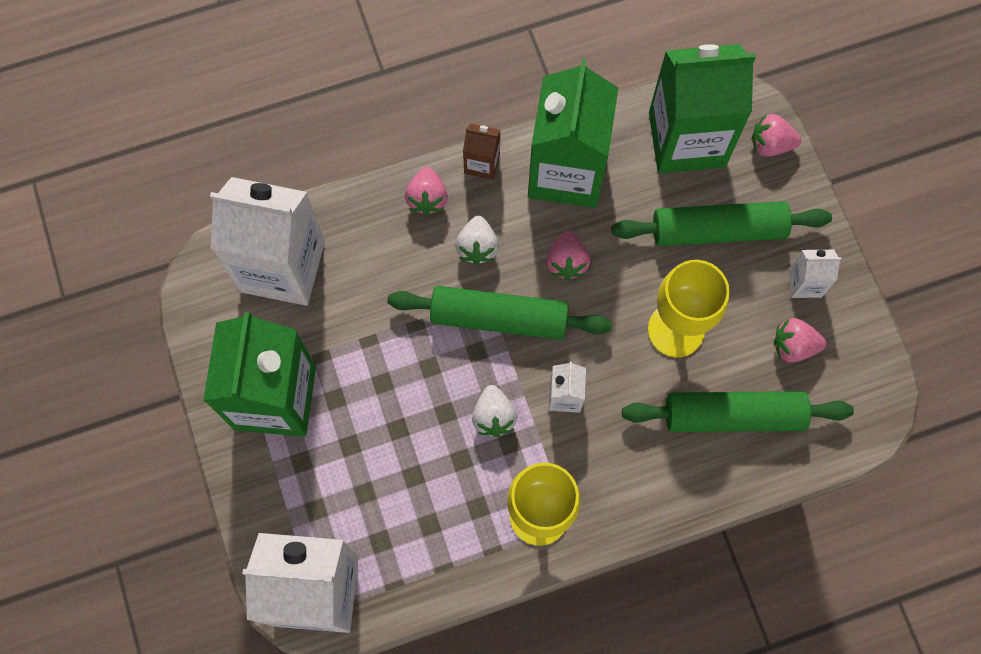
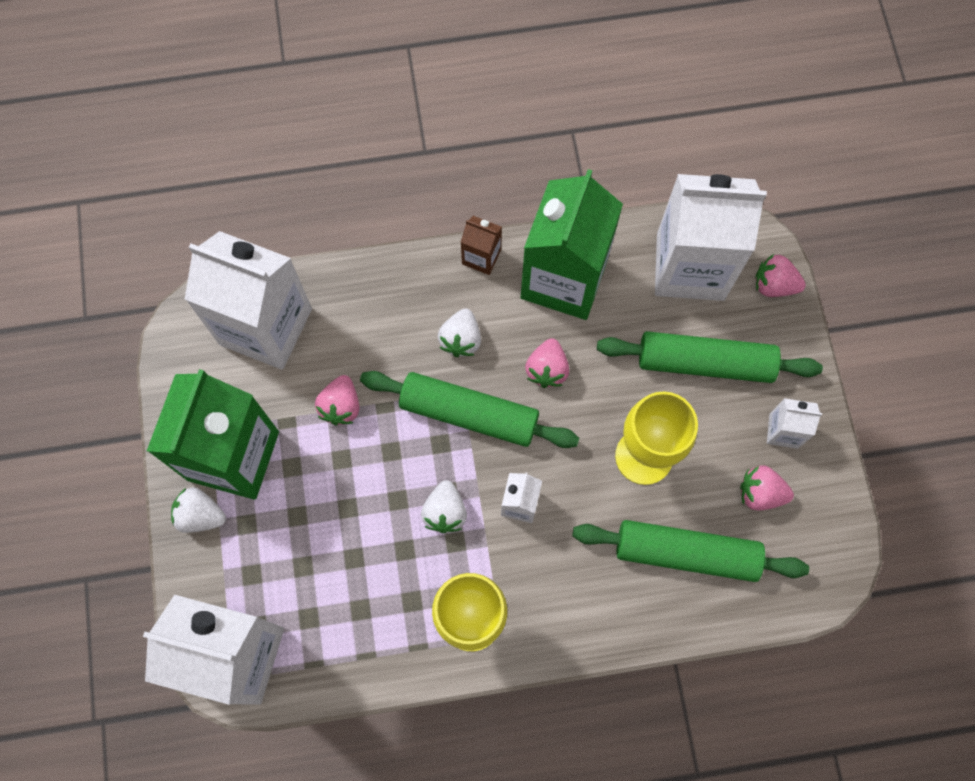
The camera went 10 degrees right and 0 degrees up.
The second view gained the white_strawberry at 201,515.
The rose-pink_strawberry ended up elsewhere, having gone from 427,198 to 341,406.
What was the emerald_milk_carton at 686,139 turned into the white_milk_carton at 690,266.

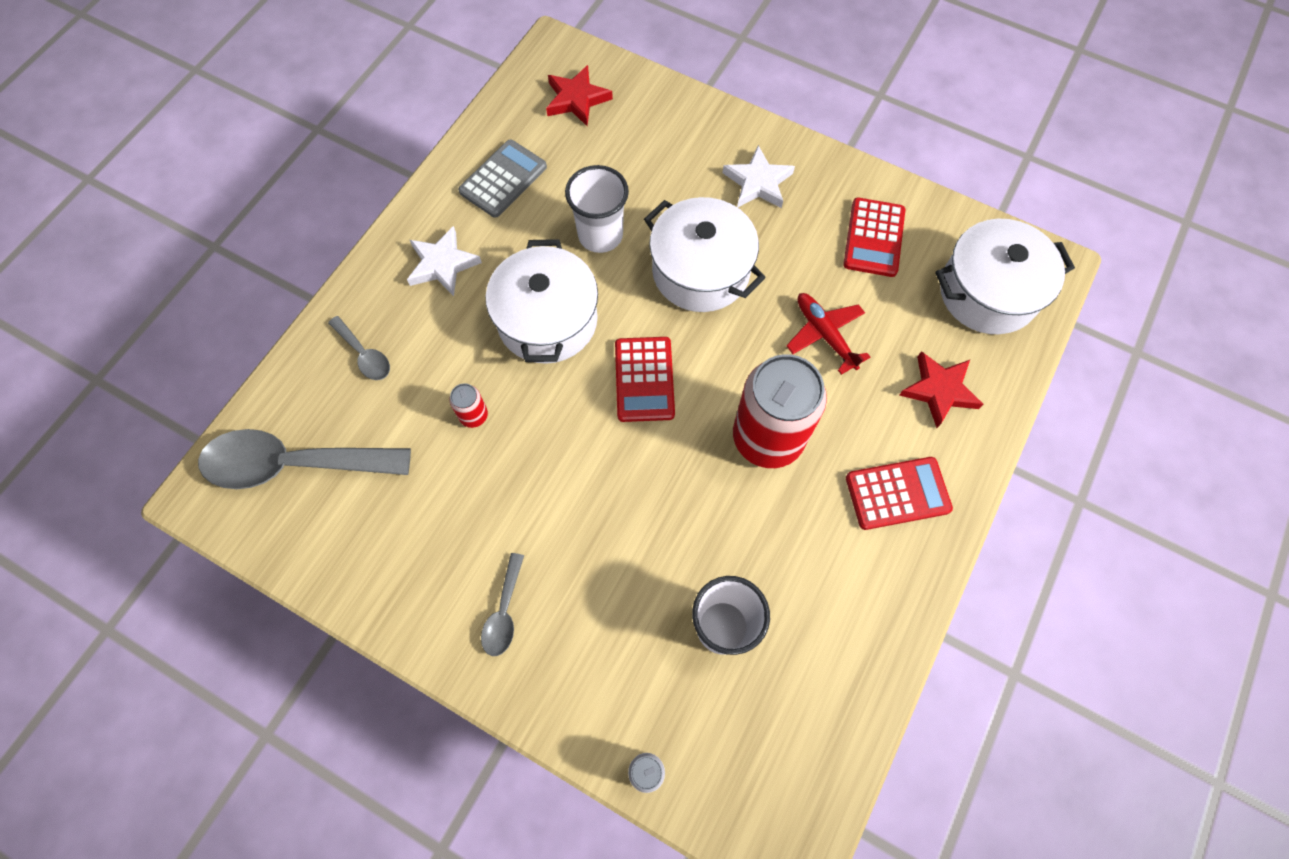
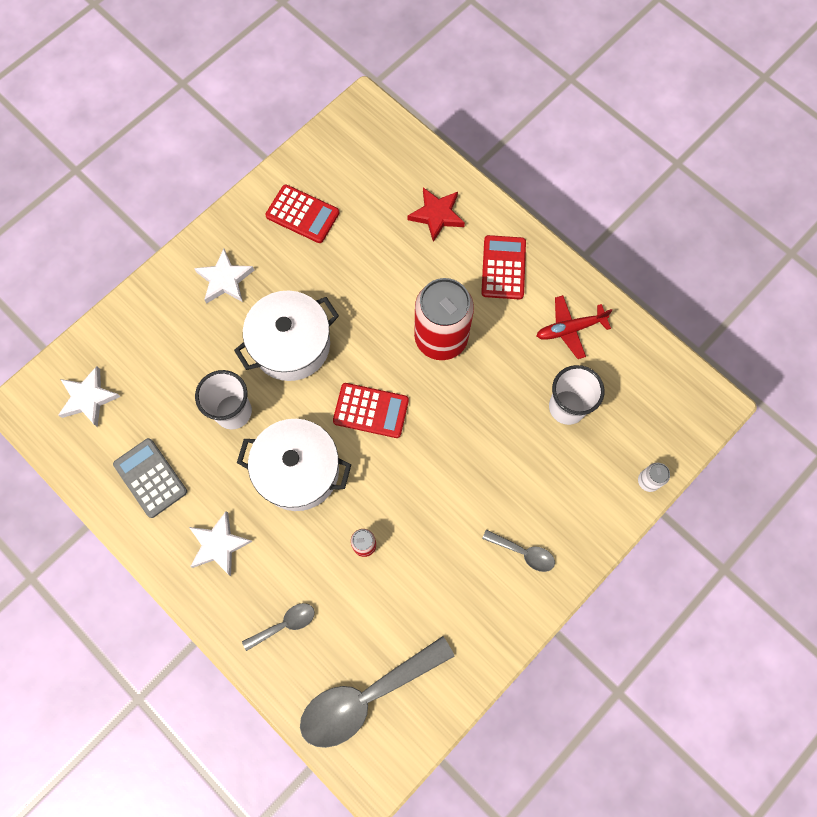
The camera went 75 degrees left and 5 degrees up.
What was the crimson_five-pointed_star at 577,99 turned into the white_five-pointed_star at 88,398.
The grey_spoon at 294,464 ended up facing another way, 45 degrees clockwise from before.
The crimson_plane ended up elsewhere, having gone from 825,335 to 570,329.
The second view lost the white_cooking_pot at 987,292.

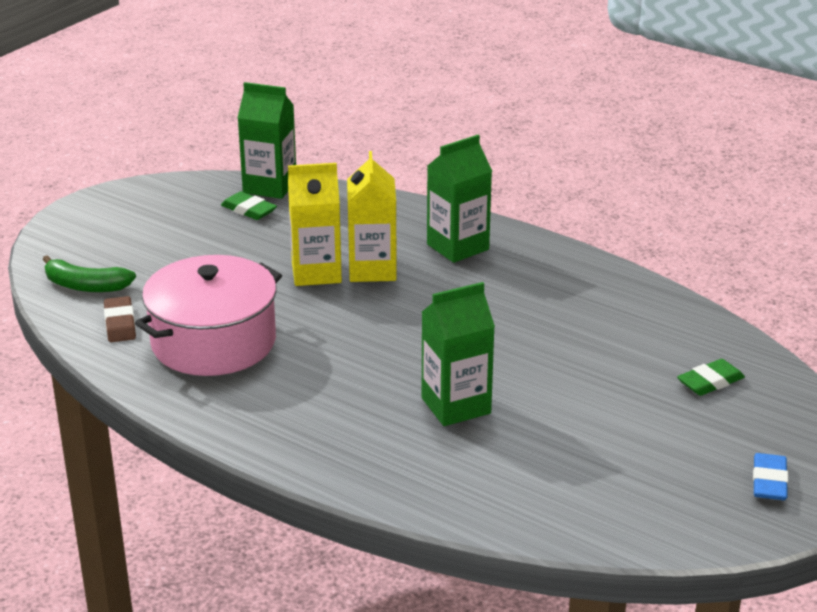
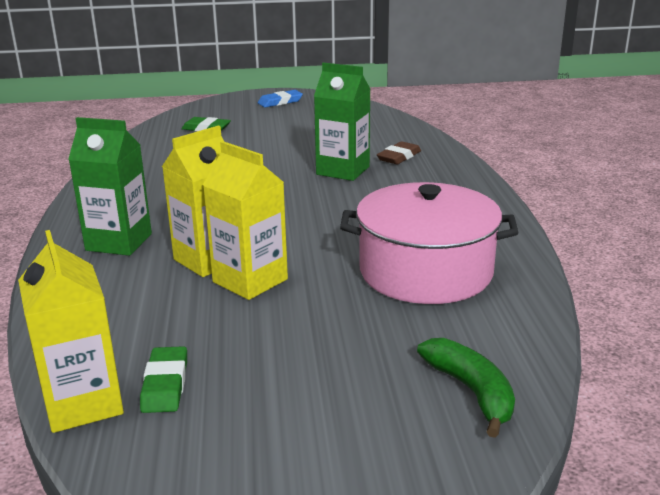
The camera went 130 degrees left and 5 degrees down.
What was the emerald_milk_carton at 270,186 turned into the golden_milk_carton at 83,403.
The russet_gum_eraser ended up elsewhere, having gone from 120,323 to 399,157.

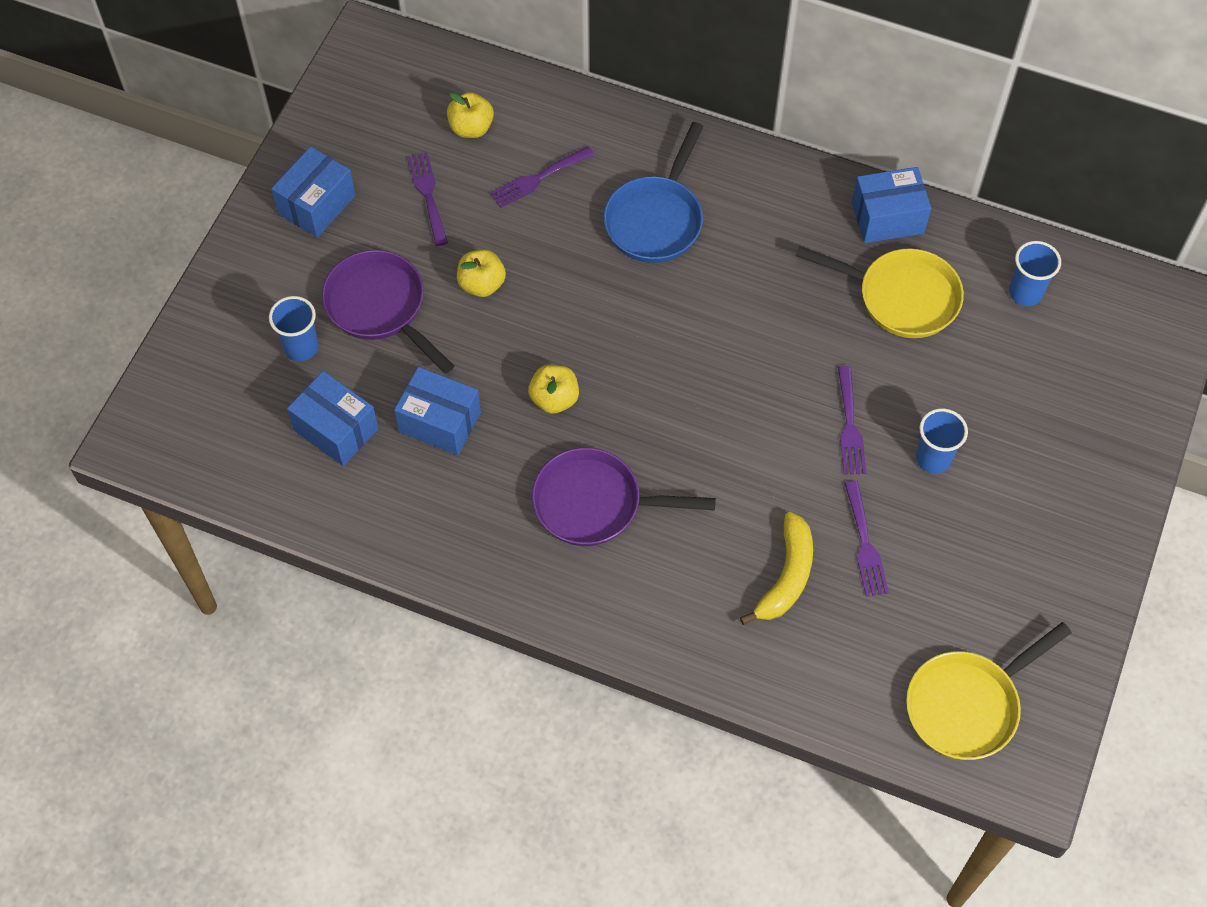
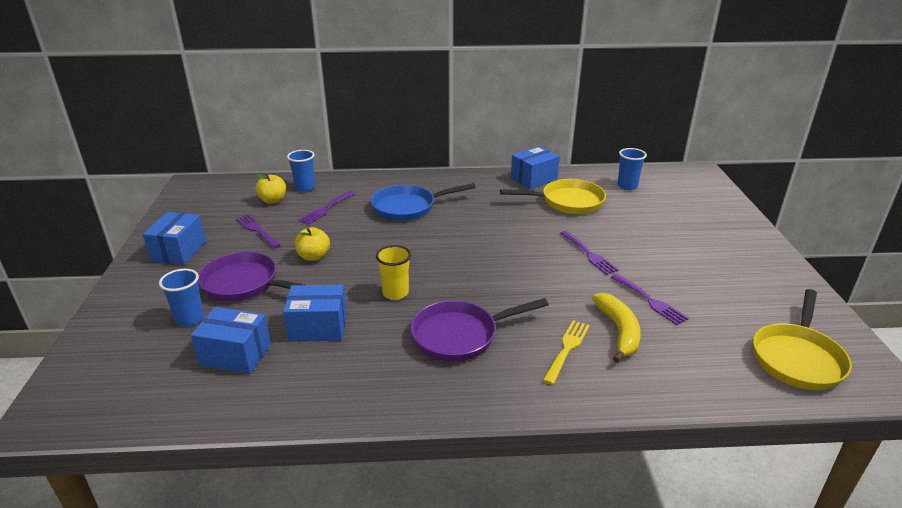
The camera went 25 degrees left and 30 degrees down.
The blue_tumbler ended up elsewhere, having gone from 933,459 to 305,188.
The blue_skillet at 656,219 ended up facing another way, 75 degrees clockwise from before.
Where the golden_apple_fruit stood at 554,399, the golden_tumbler came to stand at 395,293.
The second view gained the golden_fork at 567,349.

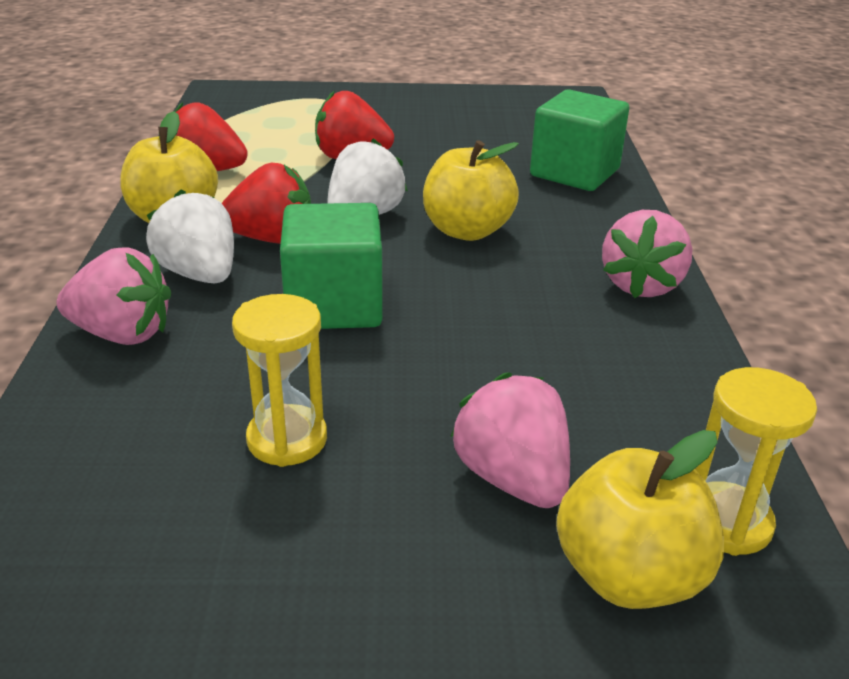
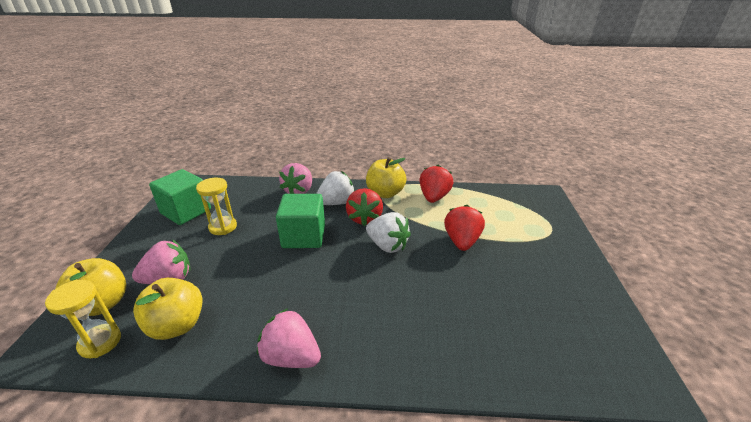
The camera went 95 degrees right and 0 degrees up.
The golden_apple_fruit ended up elsewhere, having gone from 467,230 to 177,325.
The emerald_block ended up elsewhere, having gone from 574,172 to 186,211.

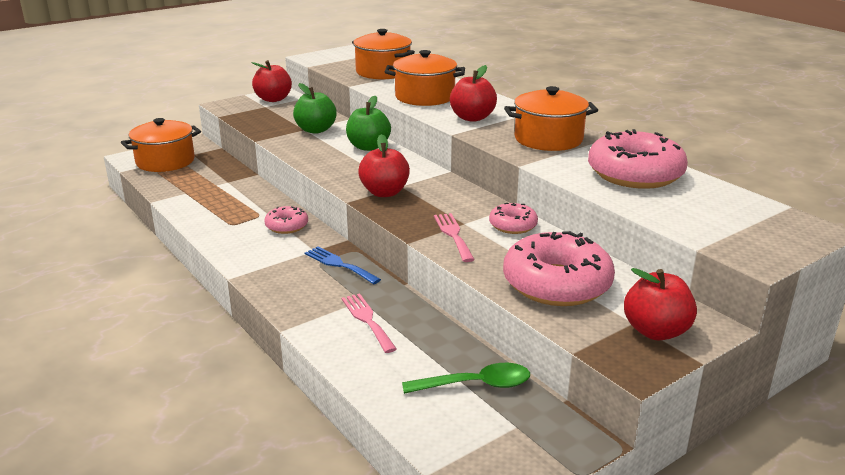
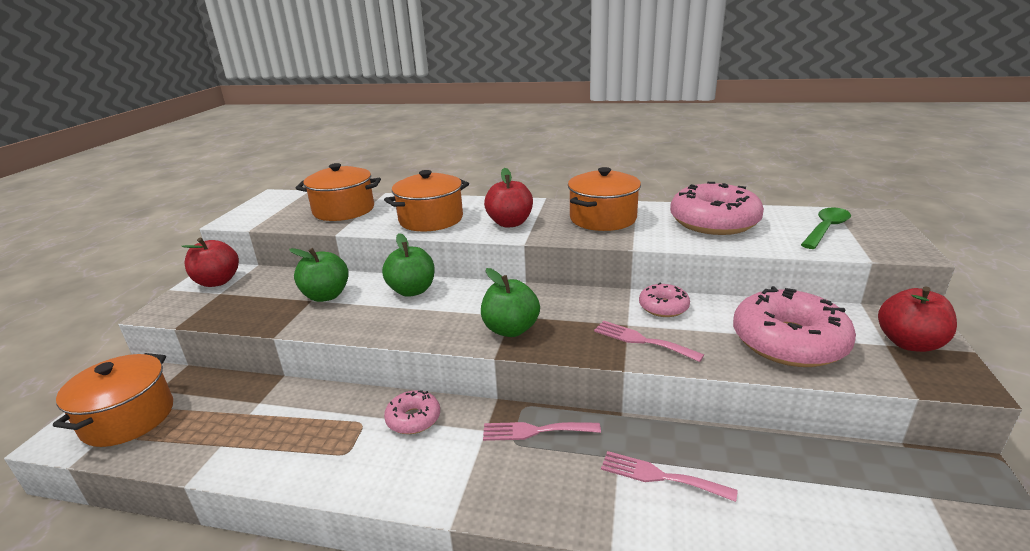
The camera went 40 degrees left and 0 degrees up.
What was the crimson_apple_fruit at 384,192 turned into the emerald_apple_fruit at 511,329.
What was the blue_fork at 339,264 turned into the rose-pink_fork at 535,431.
The emerald_spoon ended up elsewhere, having gone from 475,385 to 825,229.

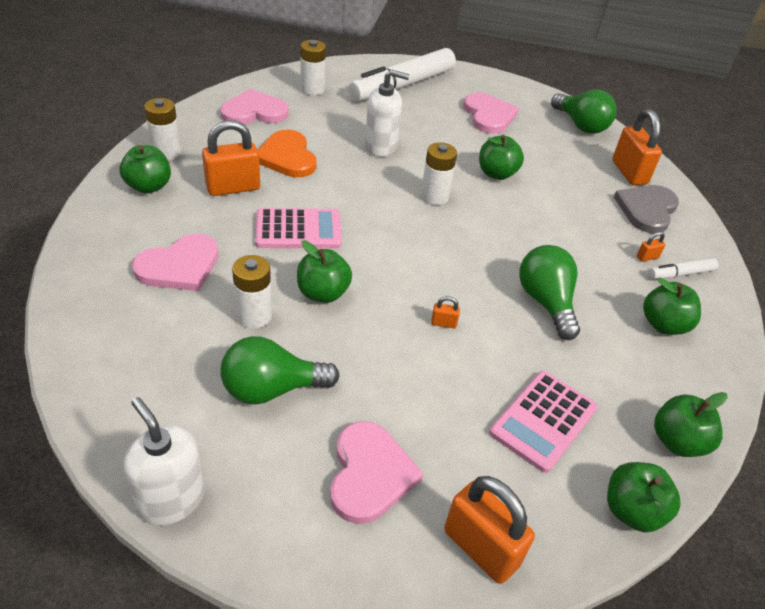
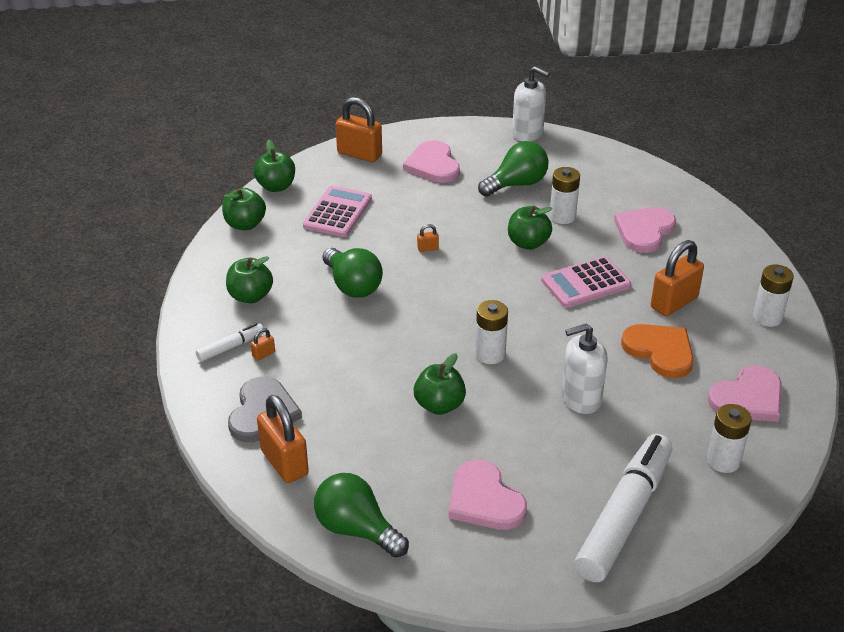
The camera went 165 degrees right and 5 degrees down.
The second view lost the emerald_apple_fruit at 148,186.

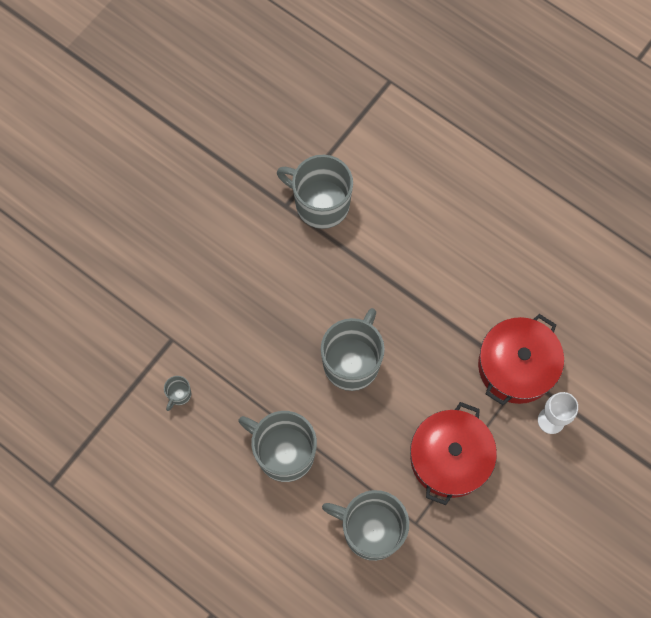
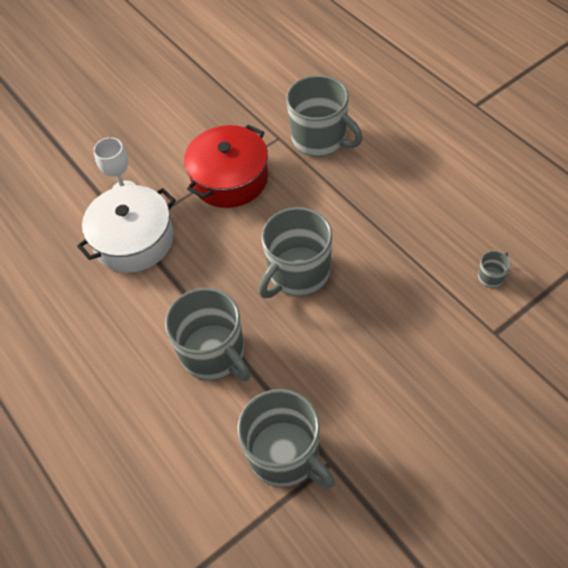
The camera went 160 degrees left and 15 degrees down.
What was the crimson_cooking_pot at 516,366 turned into the white_cooking_pot at 133,240.
The grey_tea_mug ended up elsewhere, having gone from 284,452 to 214,354.

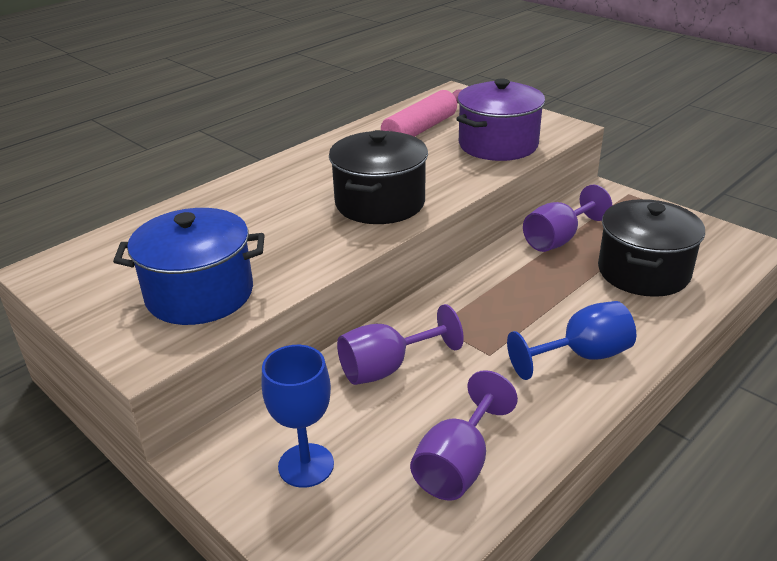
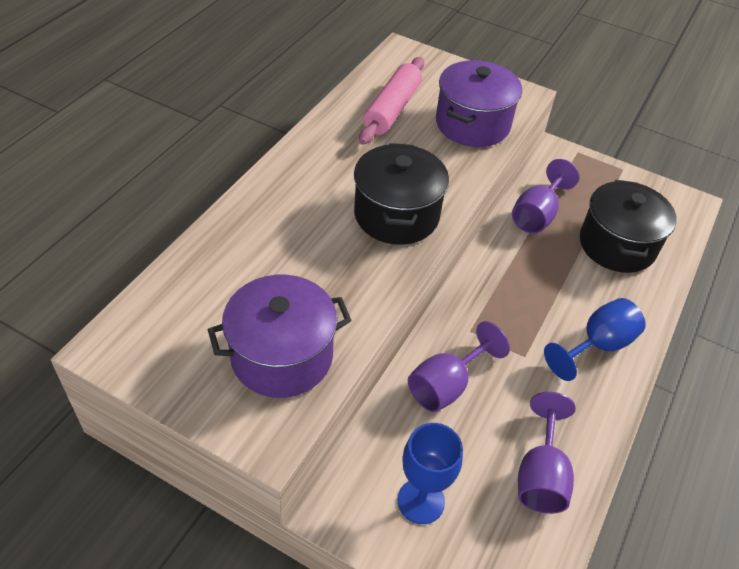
The camera went 20 degrees left and 15 degrees up.
What was the blue_cooking_pot at 200,294 turned into the royal_purple_cooking_pot at 282,356.

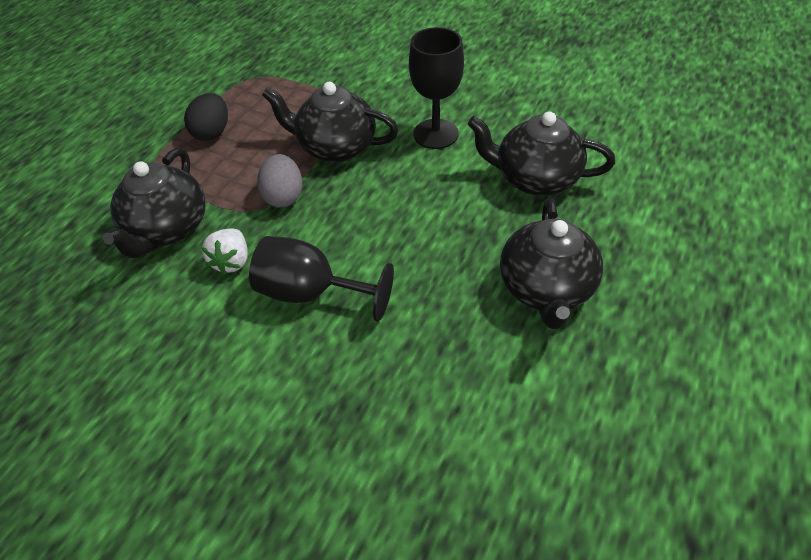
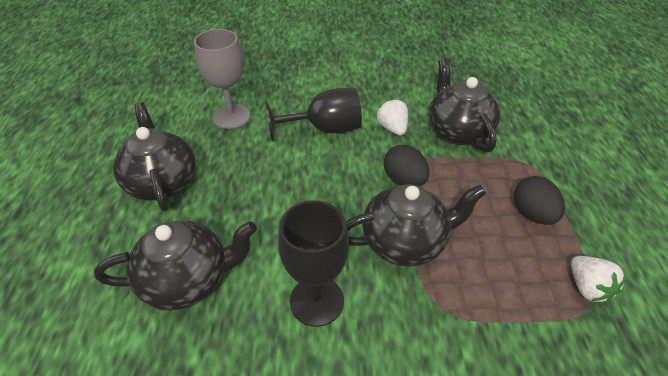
The camera went 150 degrees right and 5 degrees down.
The second view gained the grey_goblet at 231,116.
What was the grey_egg at 284,196 turned into the ebony_egg at 404,180.
The second view gained the white_strawberry at 587,288.

